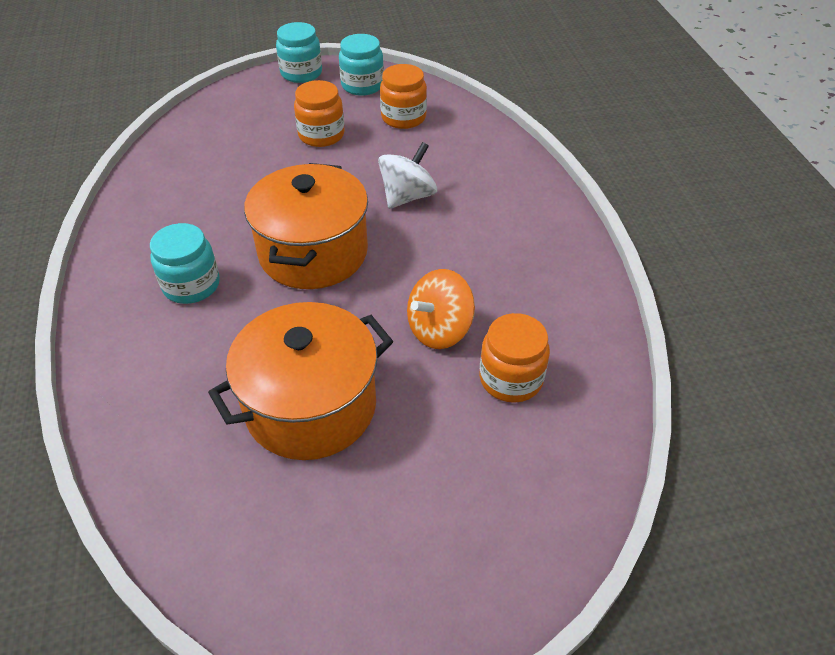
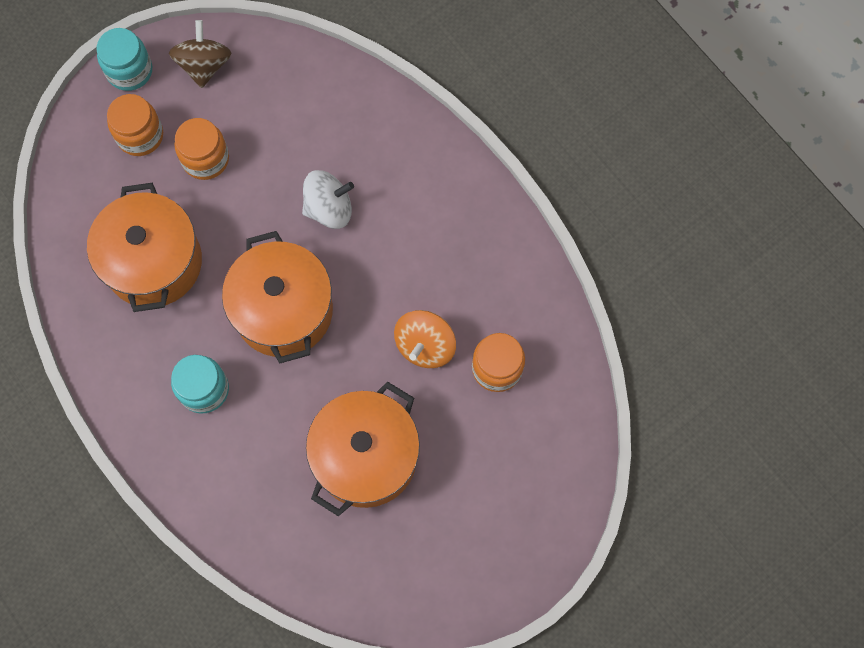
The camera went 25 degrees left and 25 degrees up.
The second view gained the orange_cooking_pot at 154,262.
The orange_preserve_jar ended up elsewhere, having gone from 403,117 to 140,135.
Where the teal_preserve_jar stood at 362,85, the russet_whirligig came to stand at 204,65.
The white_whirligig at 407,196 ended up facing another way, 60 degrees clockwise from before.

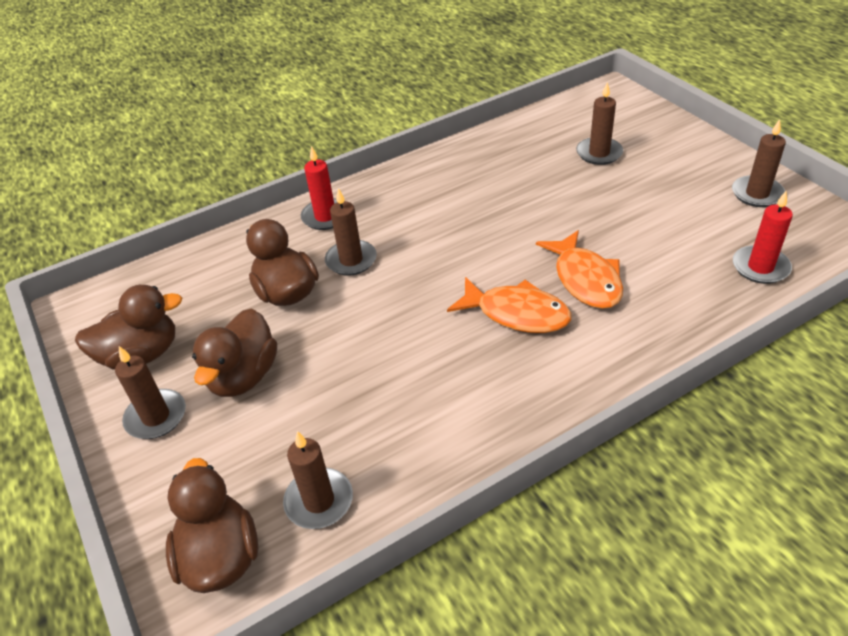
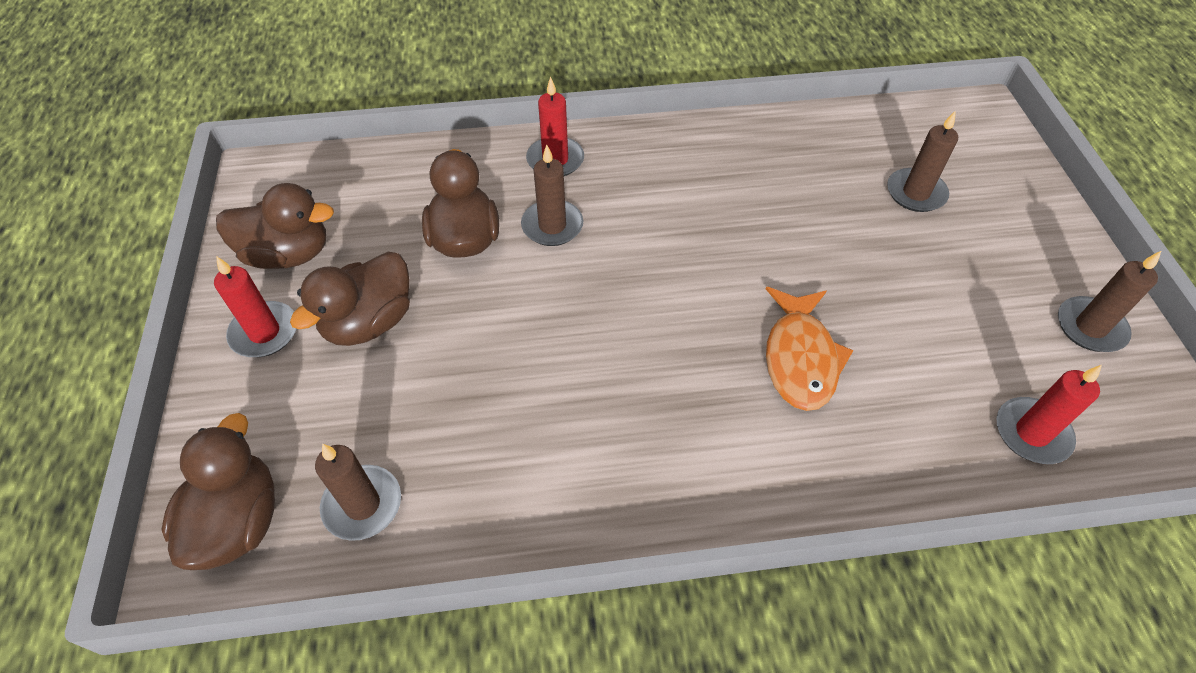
The camera went 20 degrees right and 10 degrees up.
What was the russet_candle at 156,417 turned into the crimson_candle at 264,332.
The second view lost the orange_fish at 516,313.

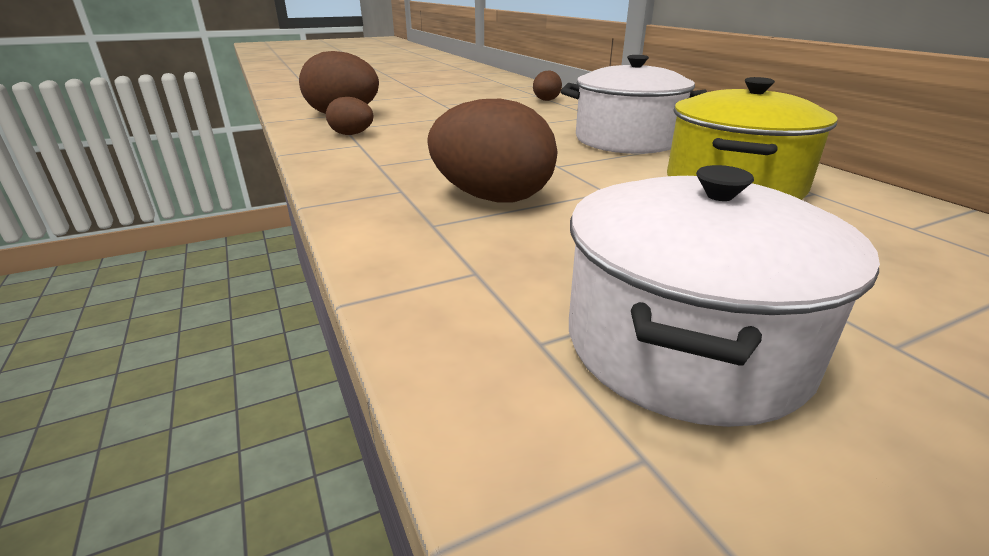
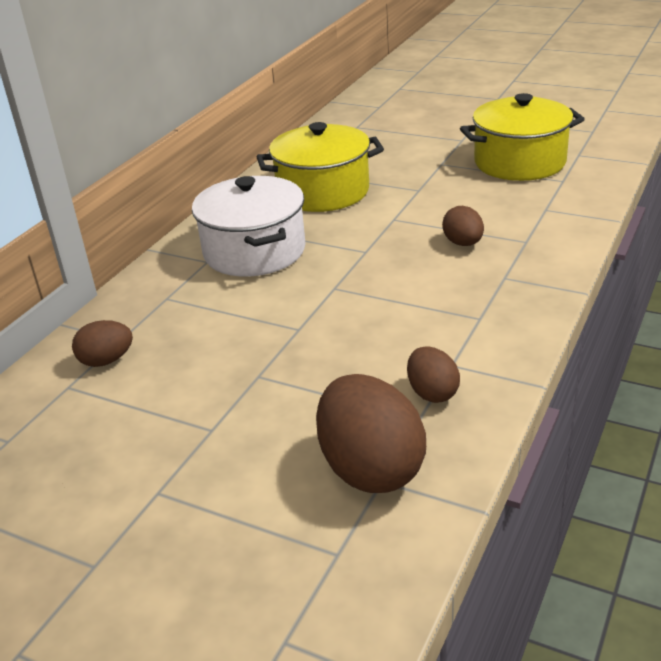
The camera went 125 degrees left and 5 degrees up.
The size of the russet_egg at 492,198 changed by a factor of 0.54.
What was the white_cooking_pot at 684,344 turned into the golden_cooking_pot at 519,162.

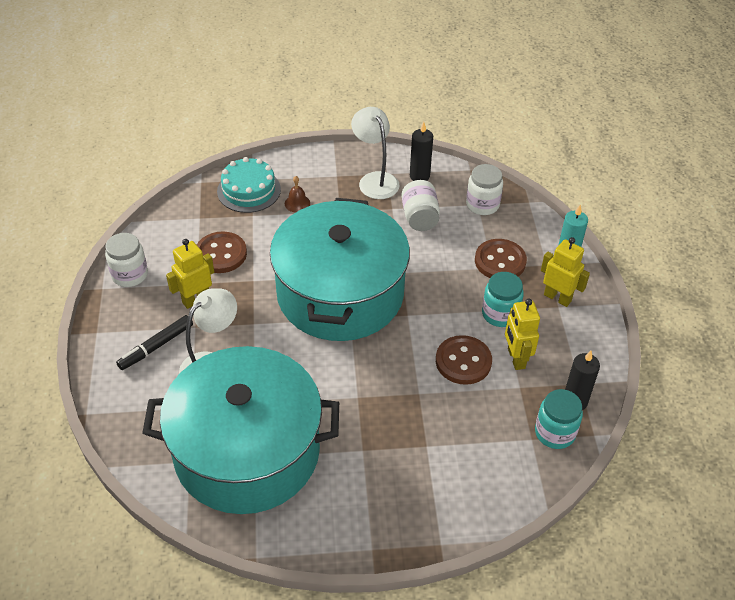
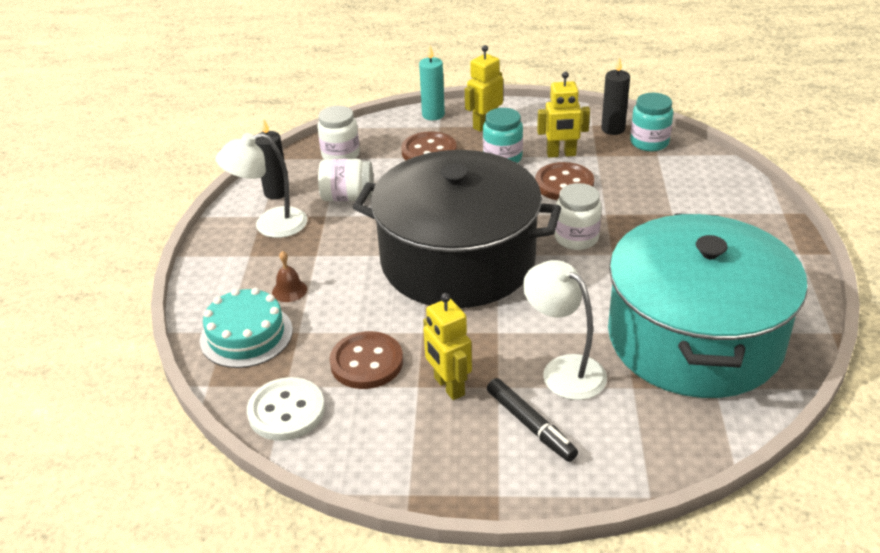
The camera went 80 degrees left and 10 degrees down.
The second view gained the white_sewing_button at 286,411.
What was the teal_cooking_pot at 340,293 turned into the ebony_cooking_pot at 458,260.
The white_preserve_jar ended up elsewhere, having gone from 130,275 to 576,238.

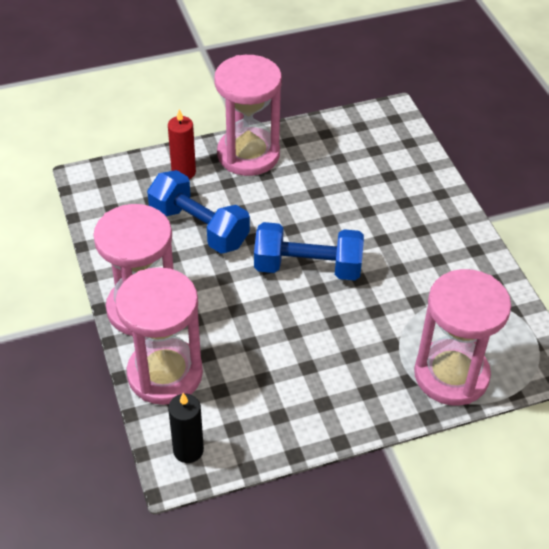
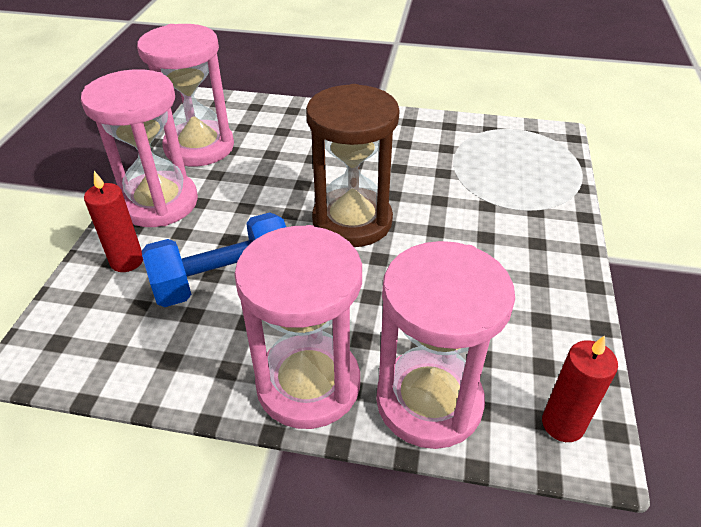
The camera went 60 degrees left and 5 degrees down.
The rose-pink_hourglass ended up elsewhere, having gone from 451,375 to 199,147.
Where the blue_free_weight stood at 307,267, the russet_hourglass came to stand at 352,221.
What was the ebony_candle at 188,450 turned into the crimson_candle at 562,424.

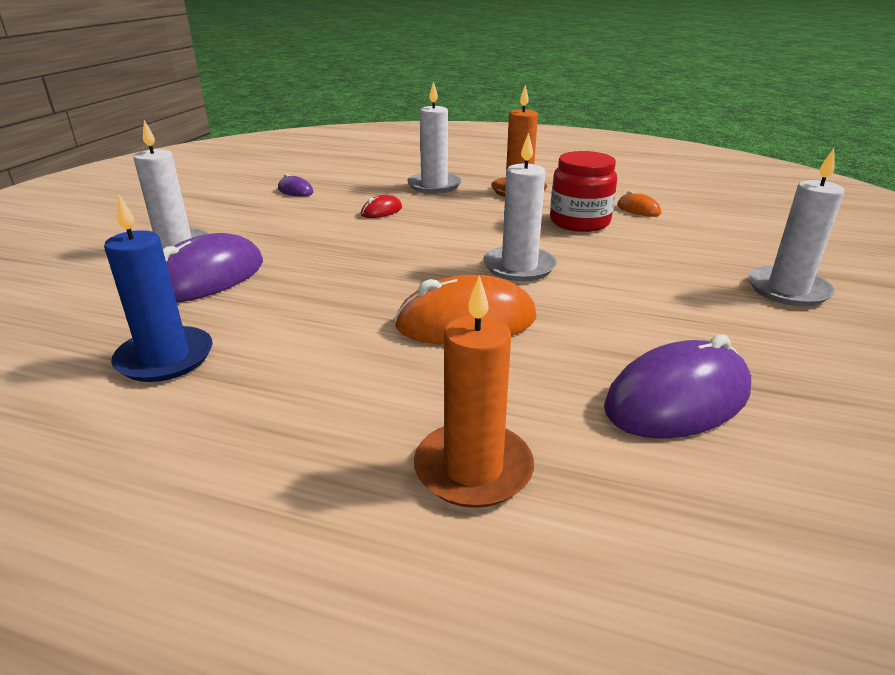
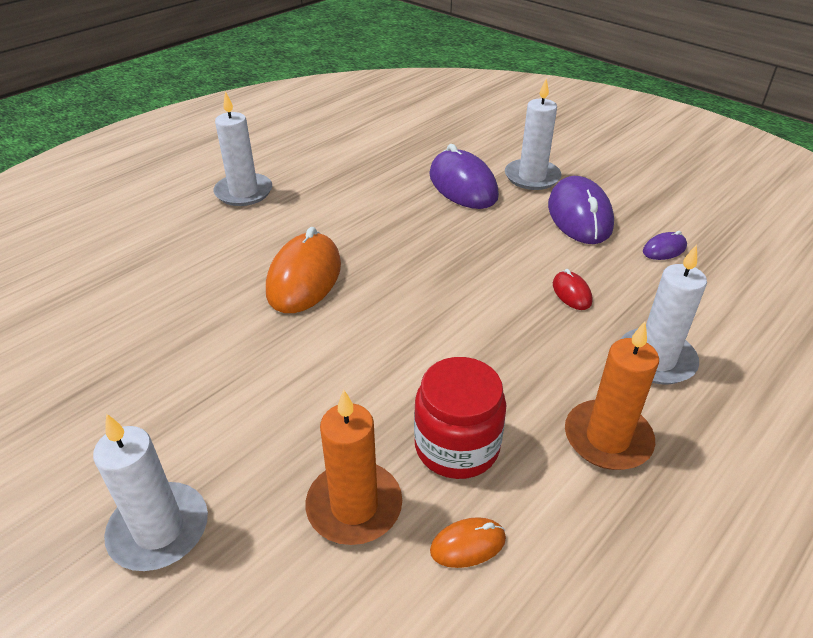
The camera went 115 degrees right and 10 degrees up.
The white_candle ended up elsewhere, having gone from 519,267 to 244,192.
The orange_candle ended up elsewhere, having gone from 473,469 to 354,506.
The royal_purple_mouse ended up elsewhere, having gone from 677,399 to 579,216.
The second view lost the blue_candle at 165,358.

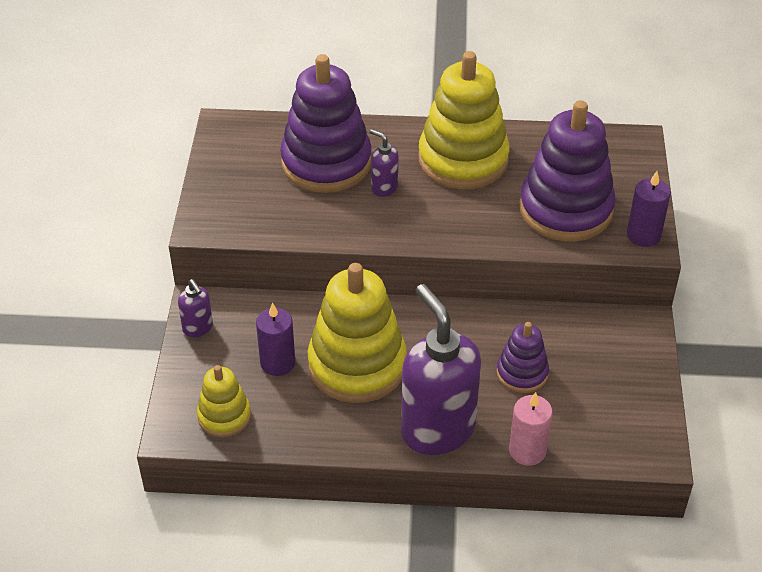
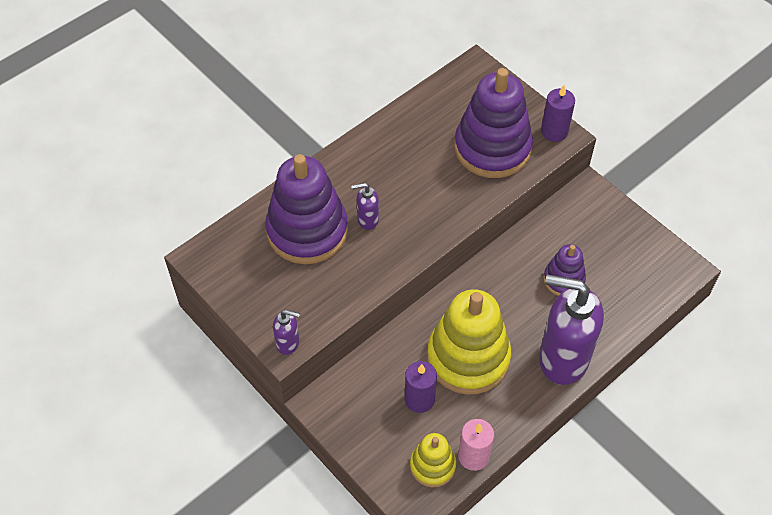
The camera went 45 degrees left and 10 degrees up.
The royal_purple_soap_pump ended up elsewhere, having gone from 198,328 to 288,343.
The rose-pink_candle ended up elsewhere, having gone from 527,451 to 473,456.
The second view lost the golden_ring_stacker at 463,159.

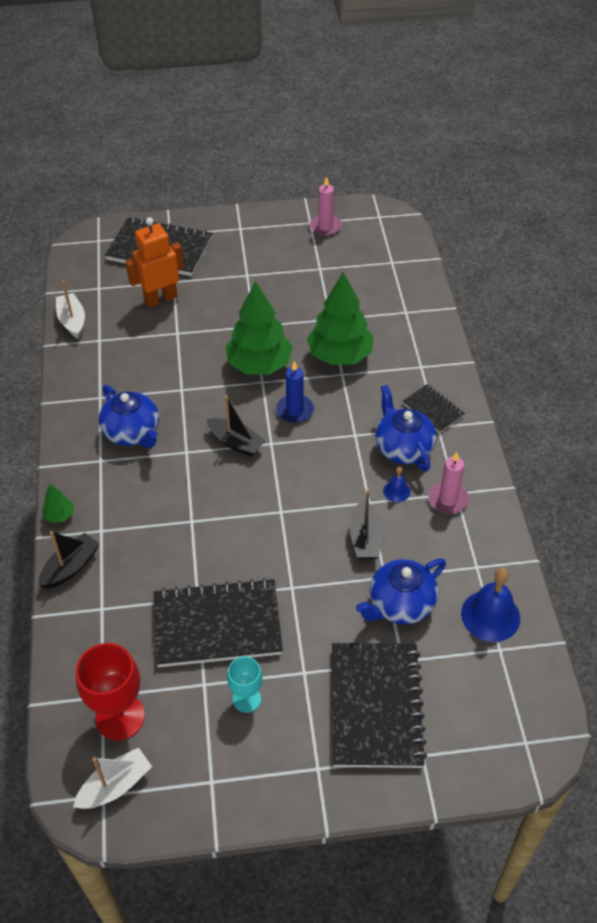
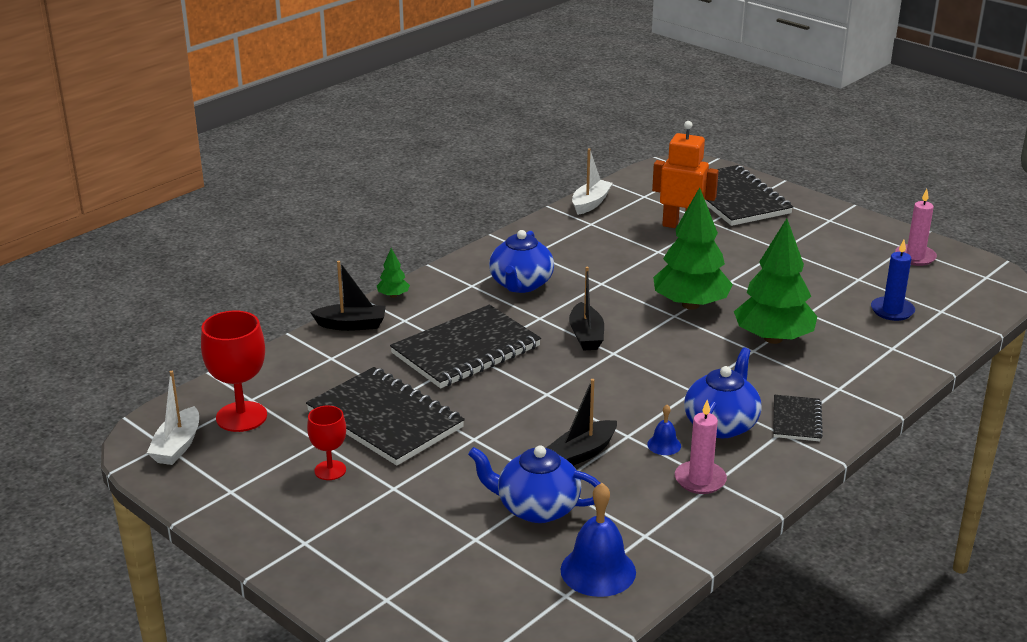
The camera went 50 degrees right and 20 degrees down.
The white_boat at 115,786 ended up facing another way, 90 degrees clockwise from before.
What was the teal_goblet at 246,699 turned into the crimson_goblet at 330,470.
The ebony_notepad ended up elsewhere, having gone from 376,706 to 466,350.
The blue_candle ended up elsewhere, having gone from 295,410 to 892,311.

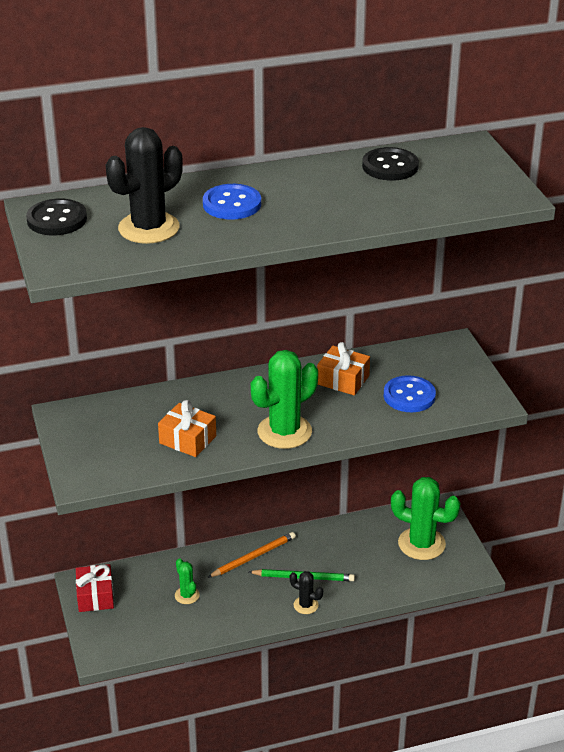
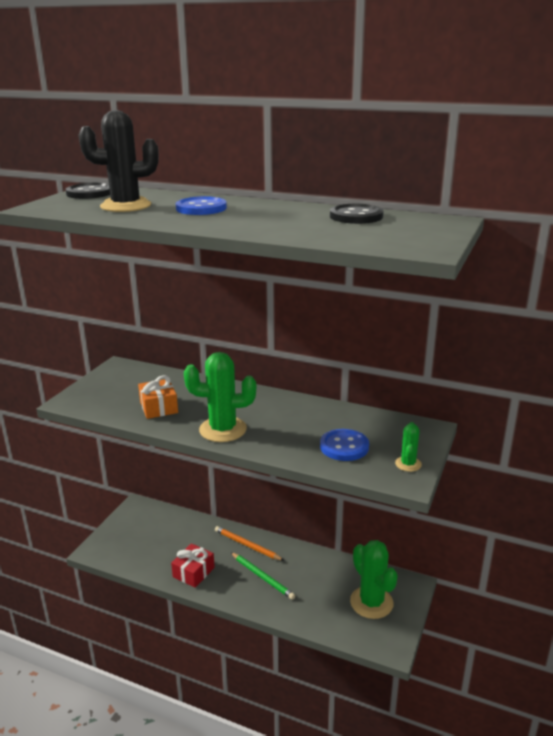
The camera went 40 degrees right and 10 degrees down.
The crimson_gift ended up elsewhere, having gone from 95,596 to 193,572.
The orange_lead_pencil at 253,557 ended up facing another way, 150 degrees counterclockwise from before.
The emerald_saguaro_cactus ended up elsewhere, having gone from 187,595 to 408,464.
The second view lost the ebony_saguaro_cactus at 306,605.
The second view lost the orange_gift at 343,380.

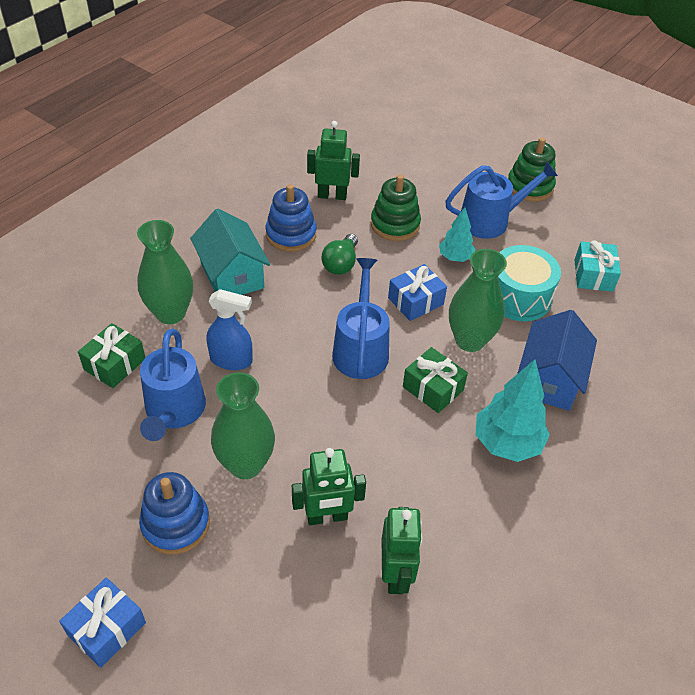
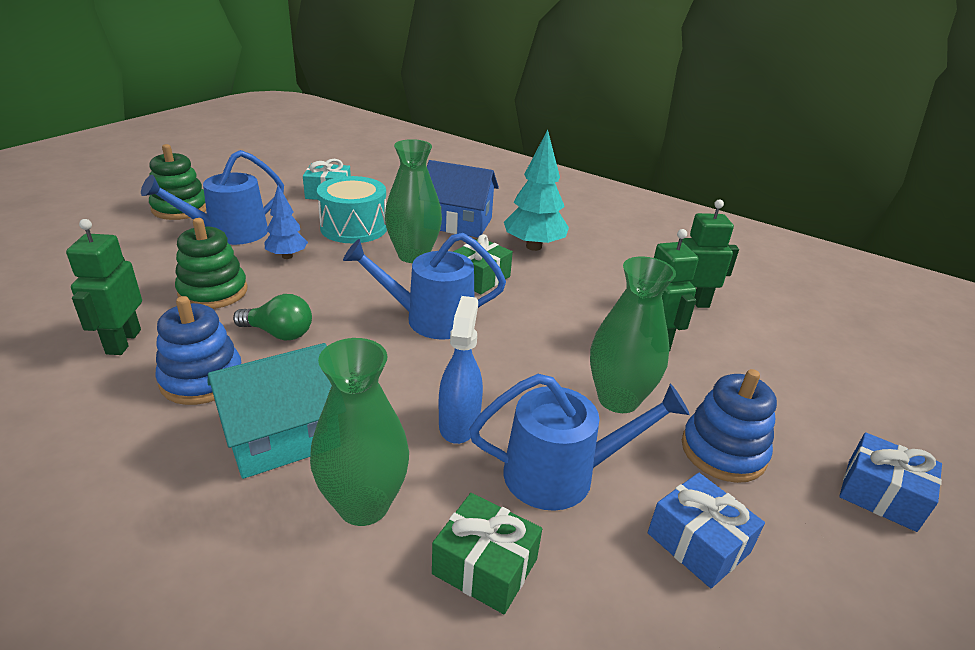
The camera went 95 degrees left and 15 degrees down.
The blue_watering_can at 490,220 ended up facing another way, 105 degrees counterclockwise from before.
What was the teal_tree at 455,258 turned into the blue_tree at 287,256.
The blue_gift ended up elsewhere, having gone from 415,301 to 698,543.

